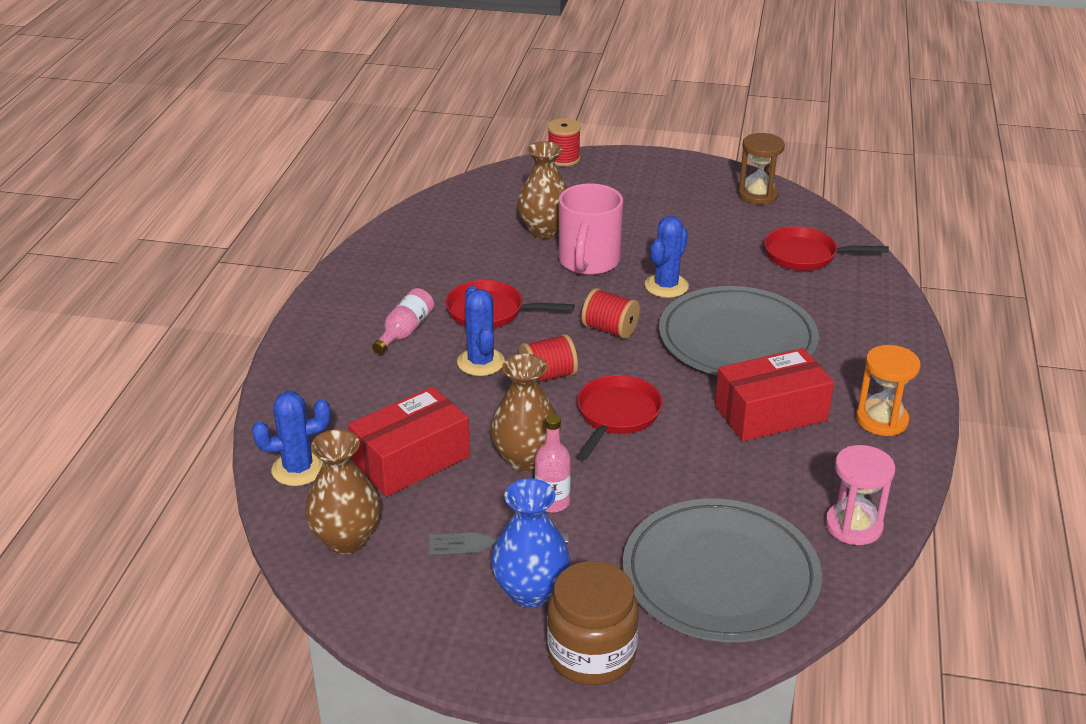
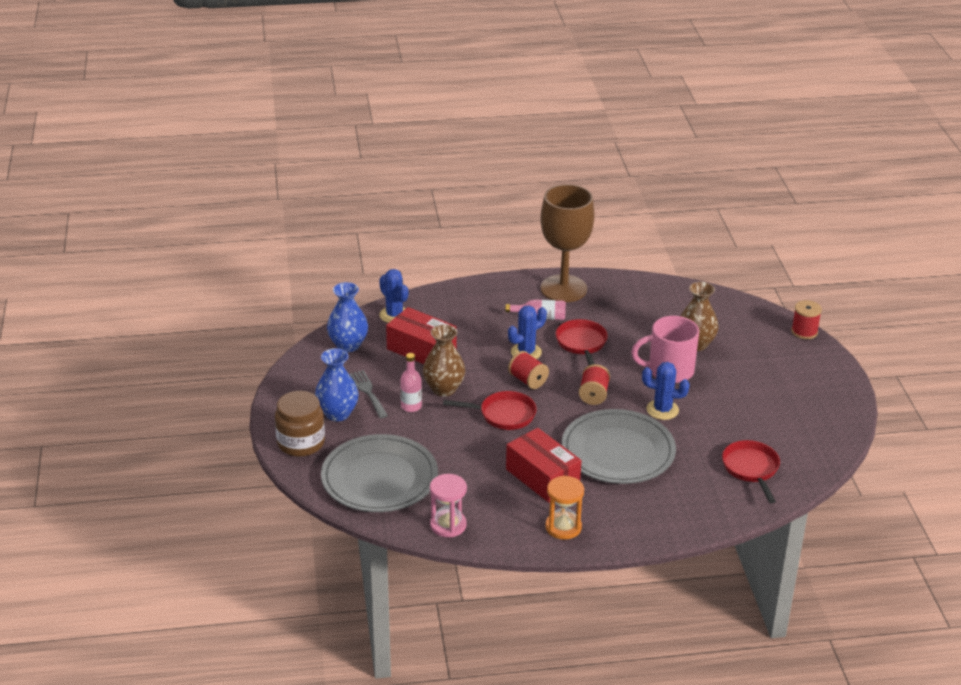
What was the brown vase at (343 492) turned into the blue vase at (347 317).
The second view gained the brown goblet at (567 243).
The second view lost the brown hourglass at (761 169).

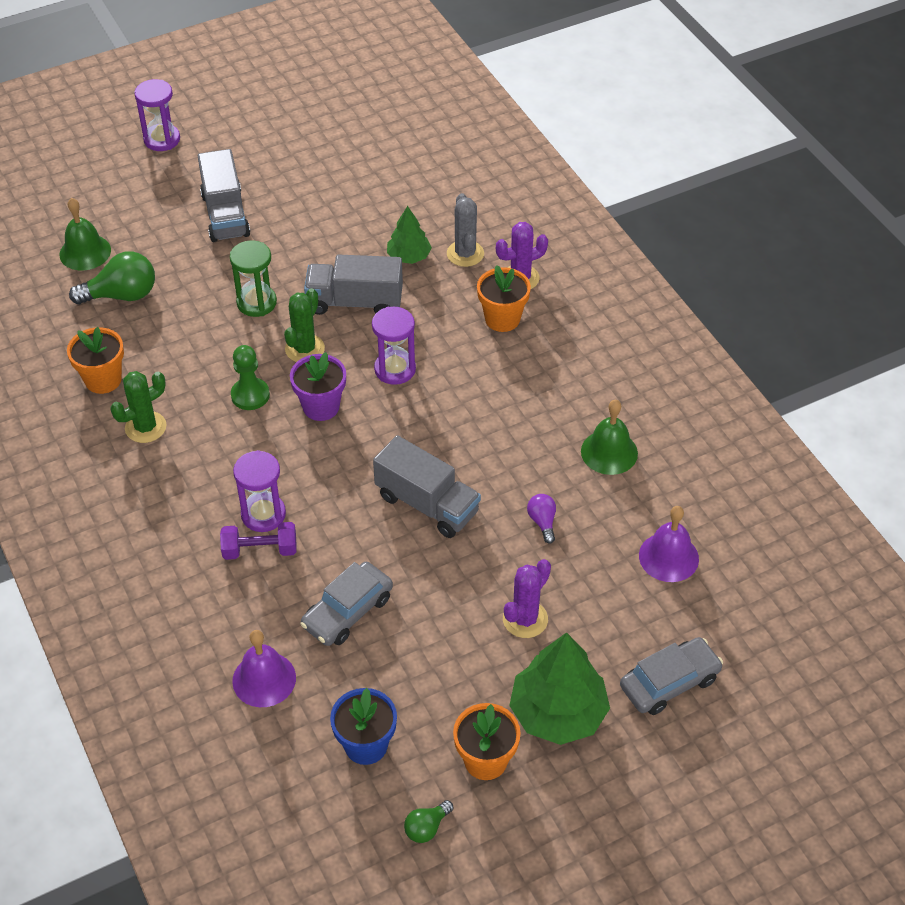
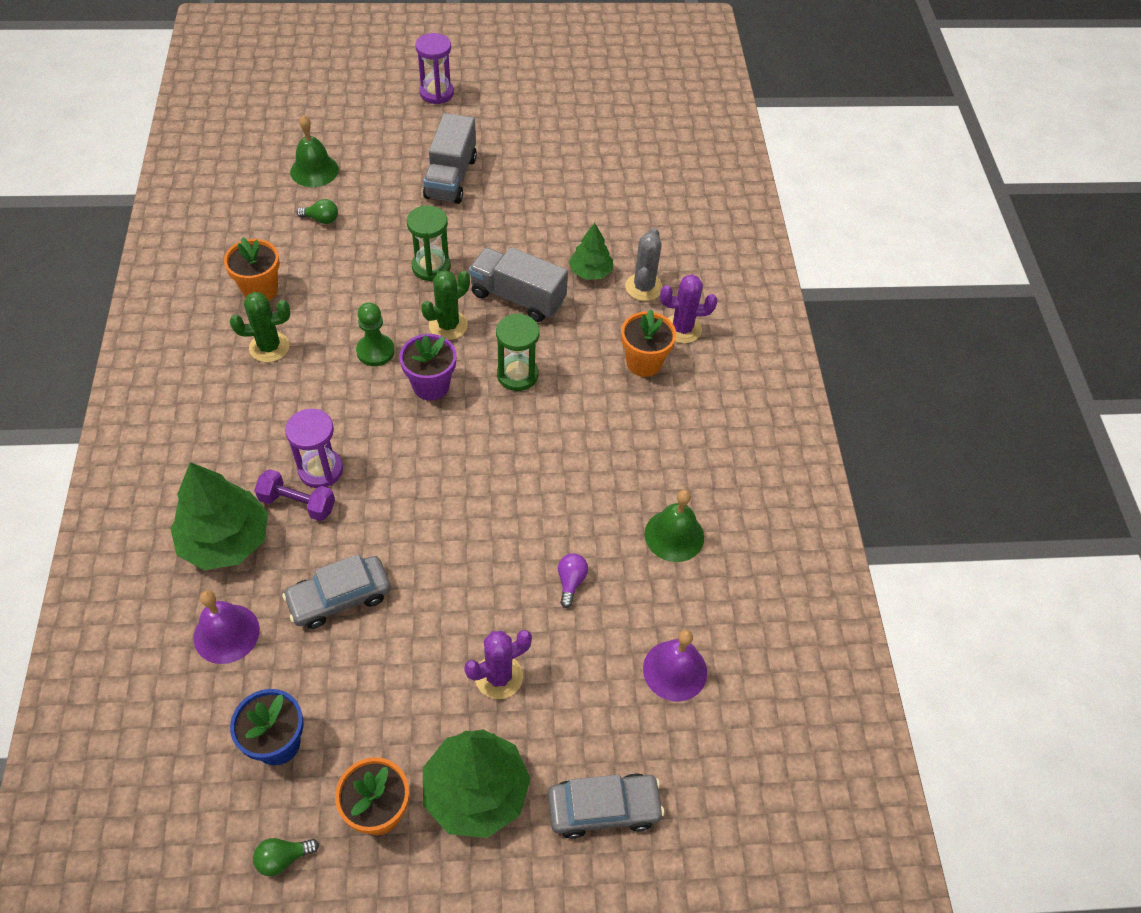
The second view gained the green tree at (219 516).
The size of the green light bulb at (112 277) changed by a factor of 0.52.
What was the purple hourglass at (394 346) turned into the green hourglass at (518 352).
The second view lost the grey truck at (427 486).

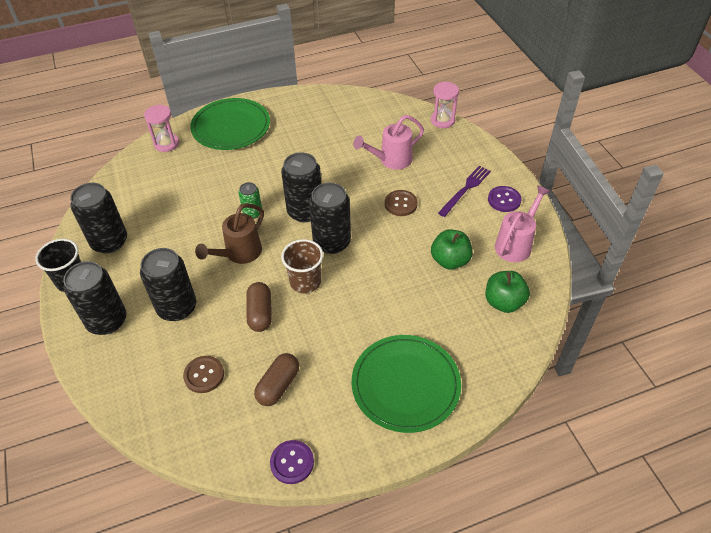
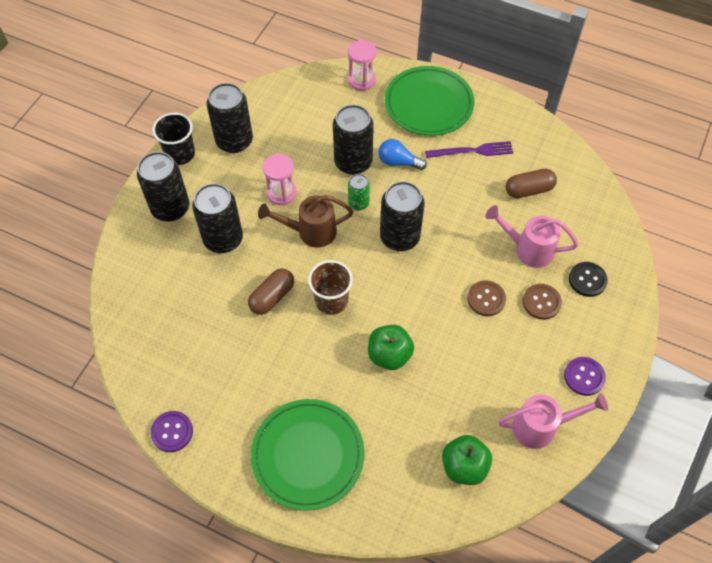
The pink hourglass ended up elsewhere, having gone from (445 105) to (280 179).
The black can ended up elsewhere, having gone from (330 218) to (353 140).
The green apple ended up elsewhere, having gone from (452 249) to (391 347).
The second view gained the blue light bulb at (403 154).
The purple fork ended up elsewhere, having gone from (464 191) to (469 149).
The brown capsule ended up elsewhere, having gone from (276 379) to (531 183).
The brown button ended up elsewhere, having gone from (203 374) to (542 302).
The second view gained the black button at (588 279).

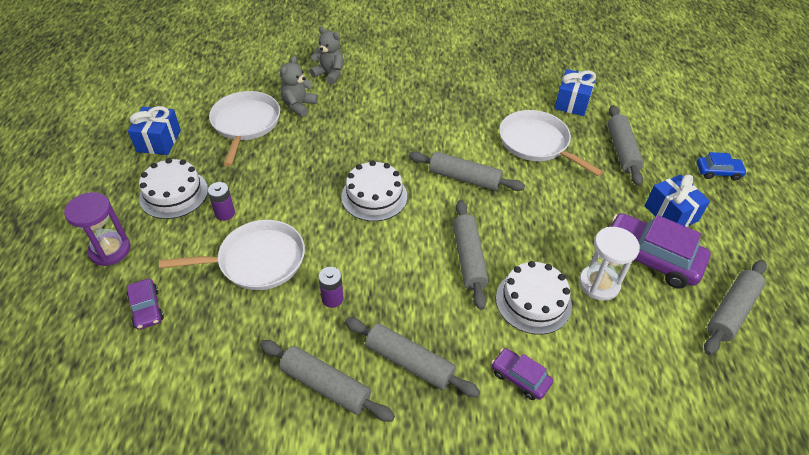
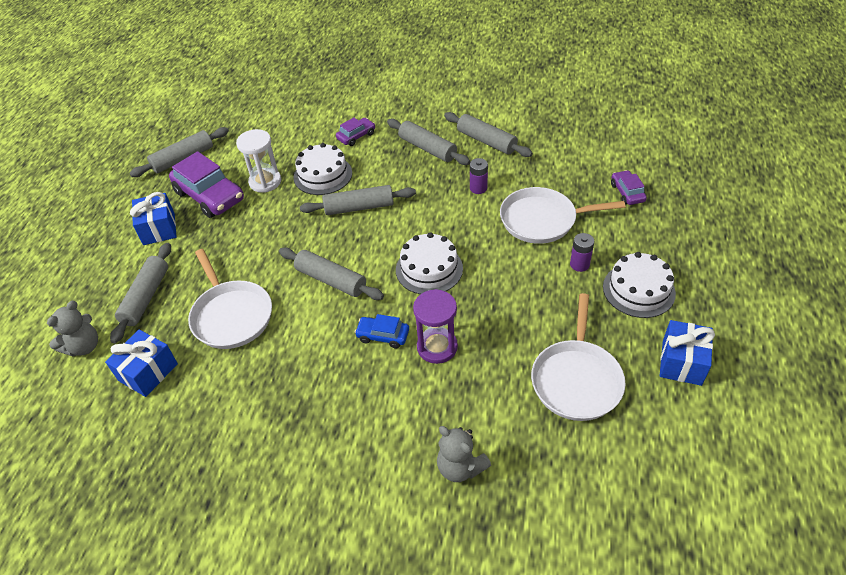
The grey teddy bear ended up elsewhere, having gone from (299 86) to (72 328).
The grey rolling pin at (471 255) ended up facing another way, 75 degrees clockwise from before.
The purple car at (522 374) ended up facing another way, 90 degrees counterclockwise from before.
The blue car ended up elsewhere, having gone from (722 166) to (382 331).
The purple hourglass ended up elsewhere, having gone from (97 229) to (435 326).

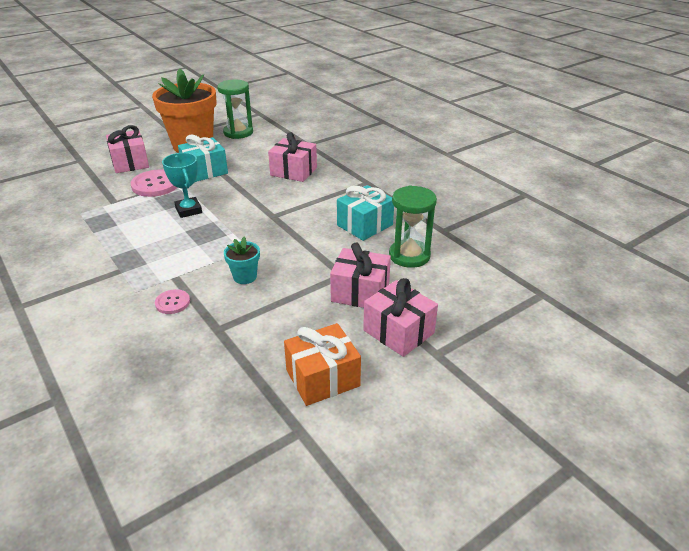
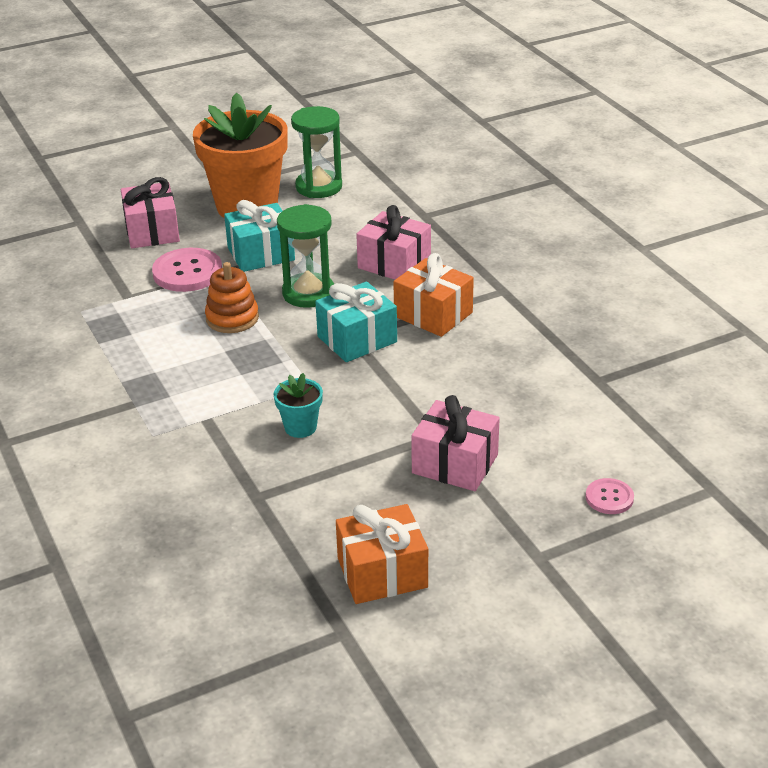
Where the turquoise trophy stood at (182 185), the orange stacking toy came to stand at (232 297).
The green hourglass ended up elsewhere, having gone from (413 226) to (305 256).
The turquoise gift ended up elsewhere, having gone from (365 213) to (356 322).
The second view gained the orange gift at (433 295).
The pink button ended up elsewhere, having gone from (172 301) to (609 496).
The second view lost the pink gift at (400 317).

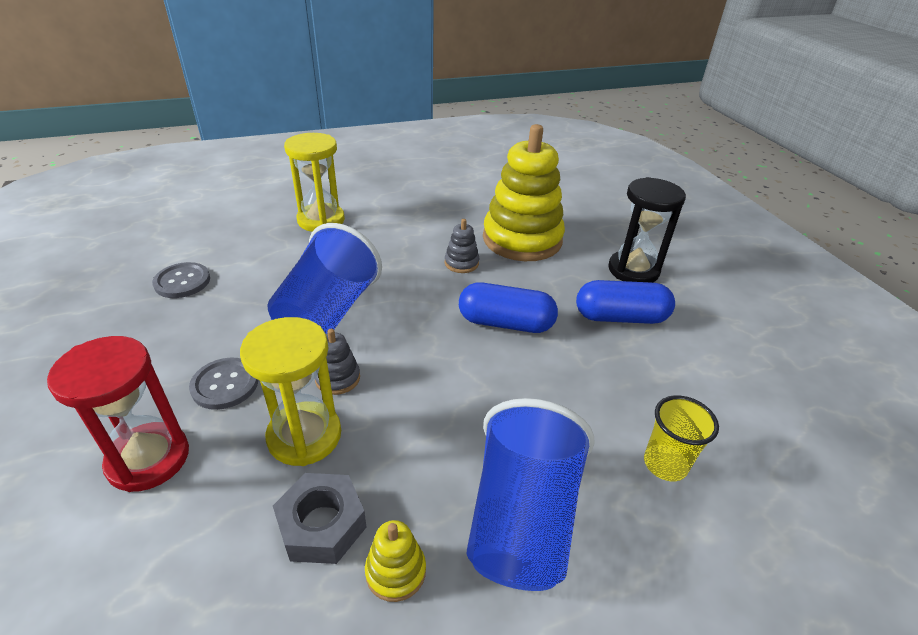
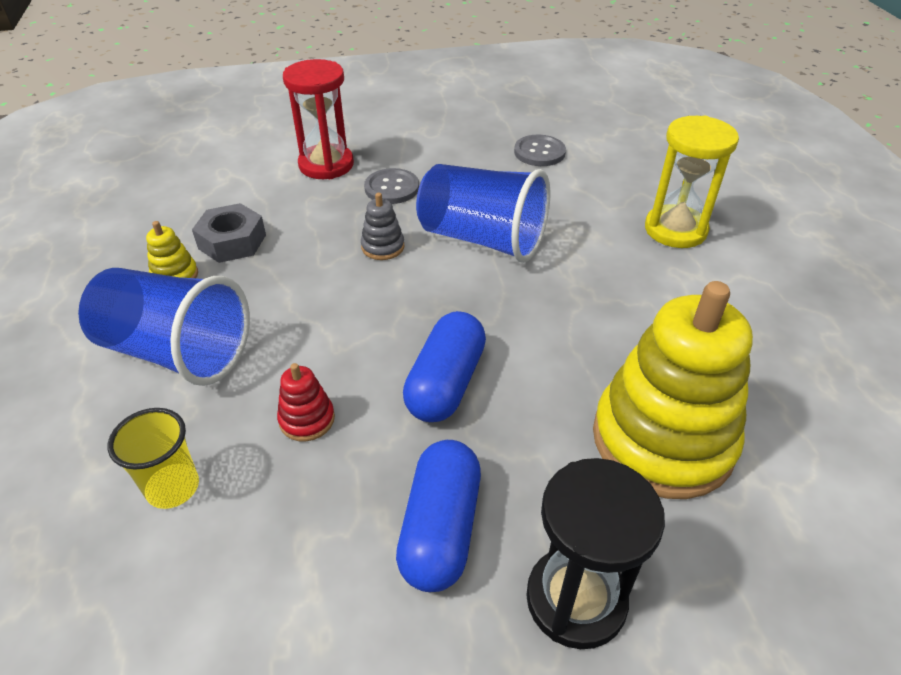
The second view gained the red stacking toy at (306 402).
The second view lost the yellow hourglass at (290 391).
The second view lost the grey stacking toy at (462 246).

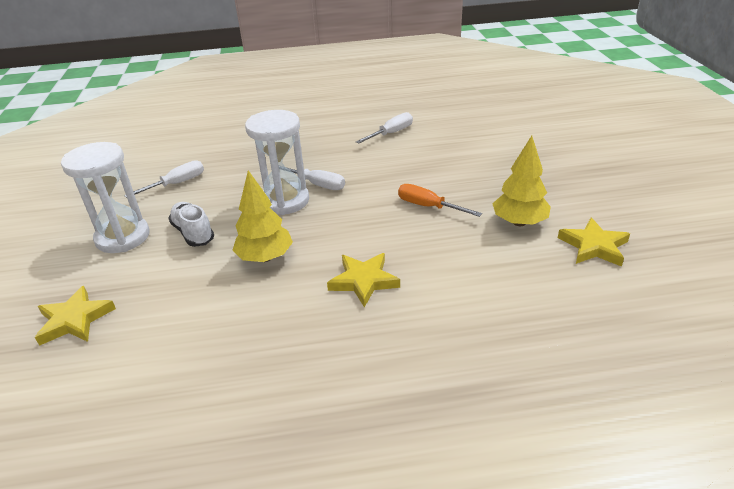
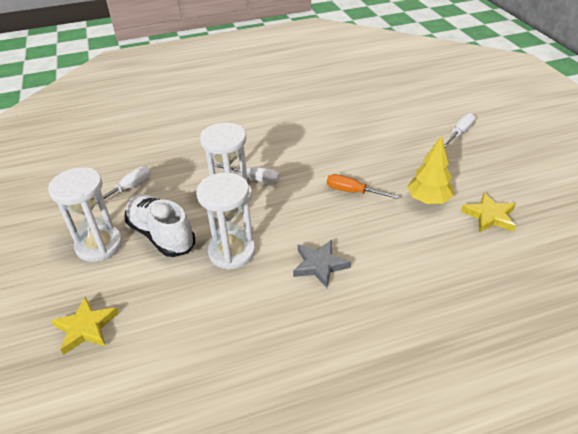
The size of the white shoe at (191 224) changed by a factor of 1.54.
Where the yellow tree stood at (262 216), the white hourglass came to stand at (225 221).
What was the yellow star at (363 280) turned into the grey star at (322 264).
The white screwdriver ended up elsewhere, having gone from (384 128) to (460 130).

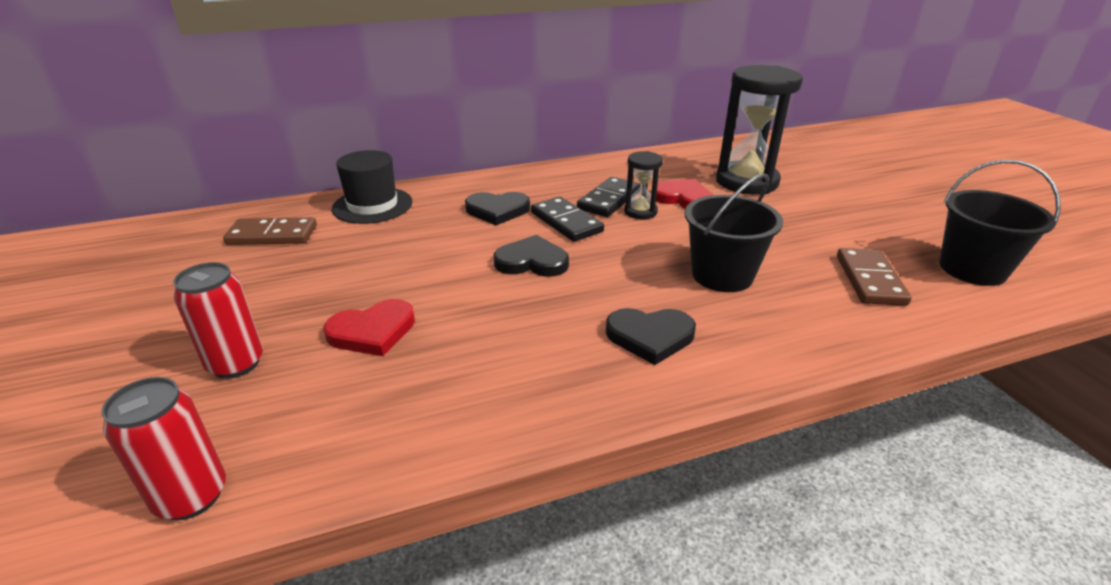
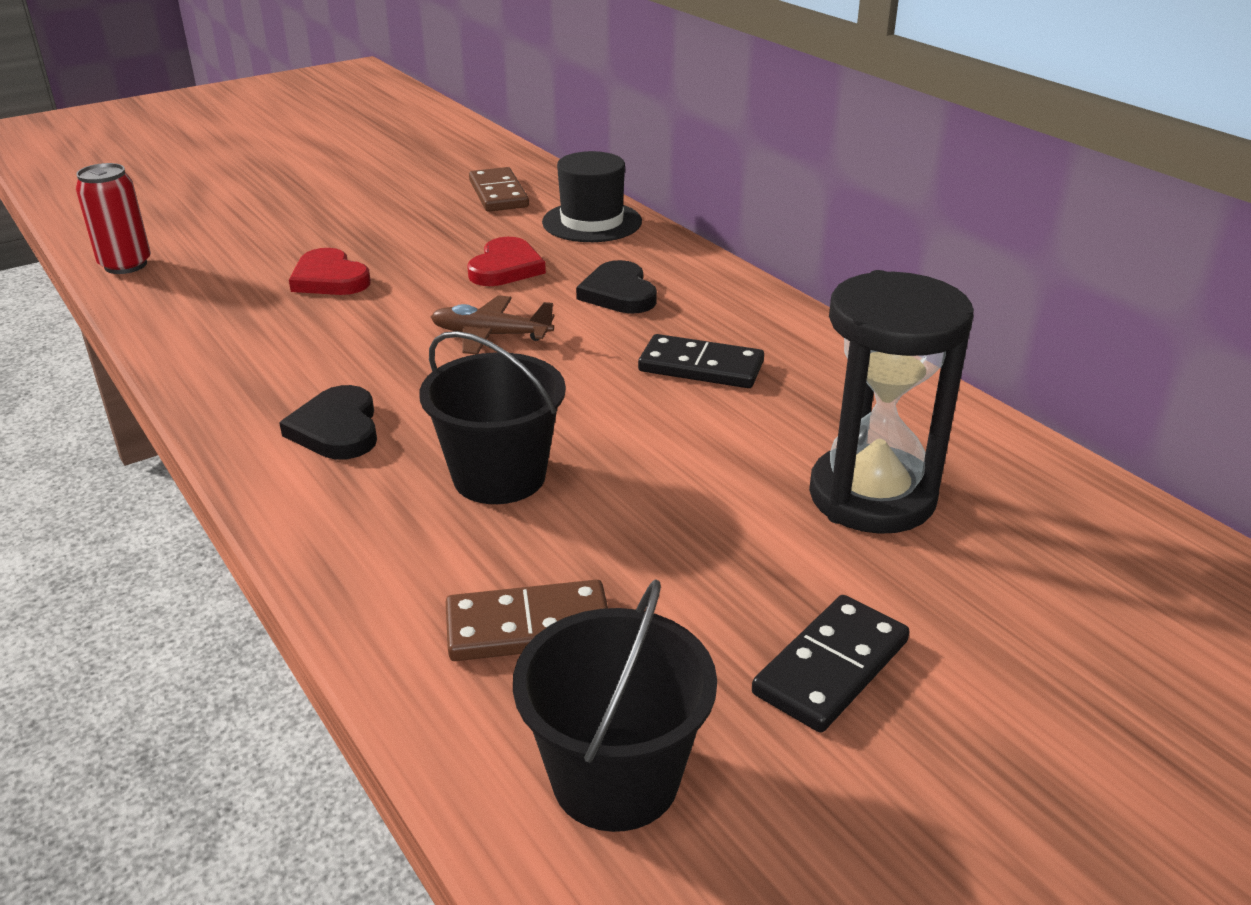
Where the black heart stood at (531 256), the brown plane came to stand at (493 324).
The red heart ended up elsewhere, having gone from (684 194) to (506 261).
The black domino ended up elsewhere, having gone from (567 219) to (831 664).
The second view lost the red can at (218 320).
The second view lost the black hourglass at (643 185).

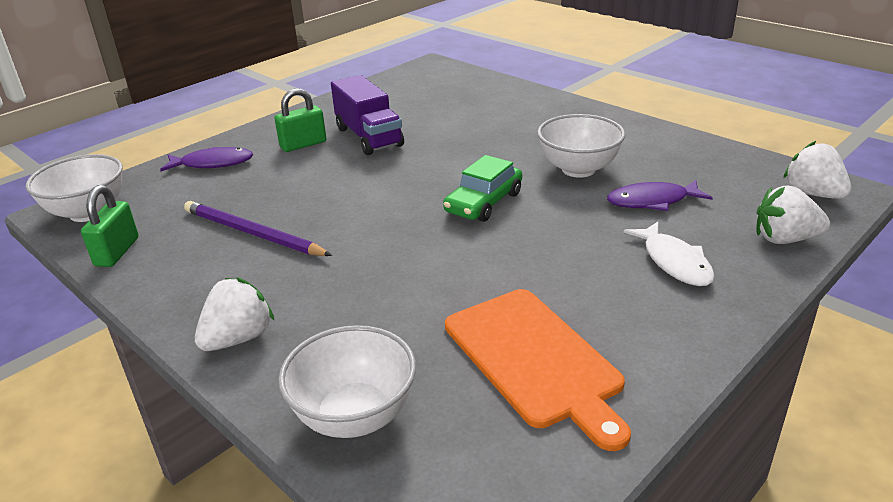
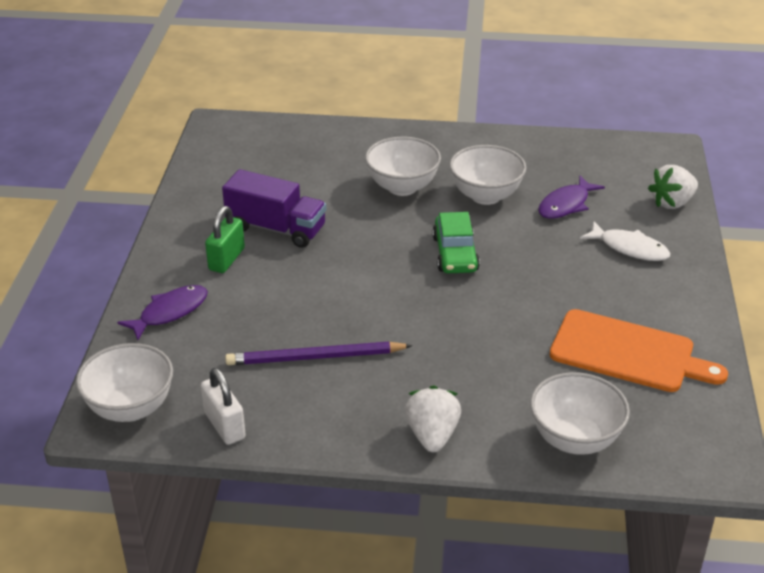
What was the green padlock at (110 226) turned into the white padlock at (223 406).
The second view gained the white bowl at (403 166).
The second view lost the white strawberry at (817 170).

